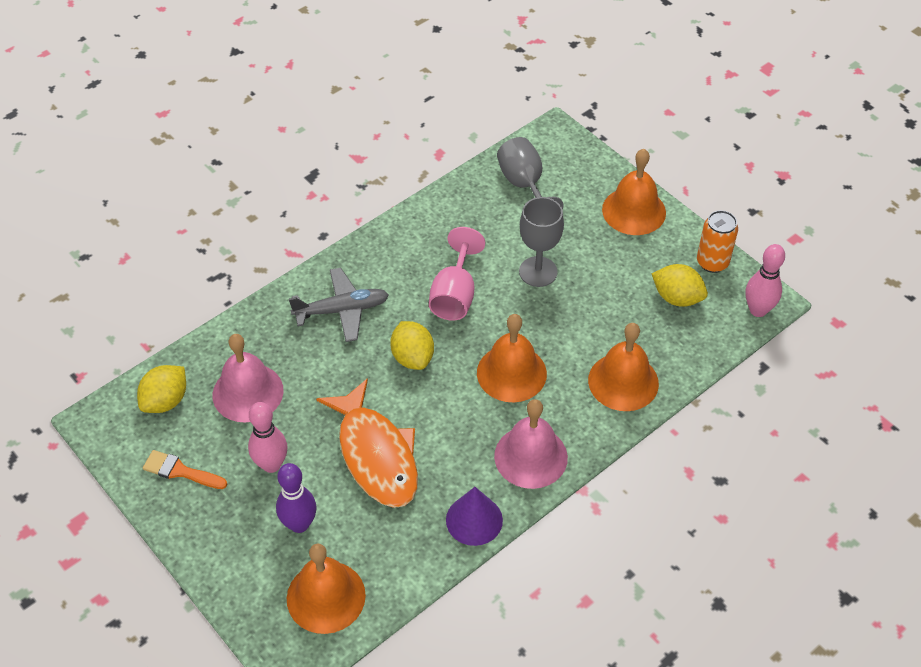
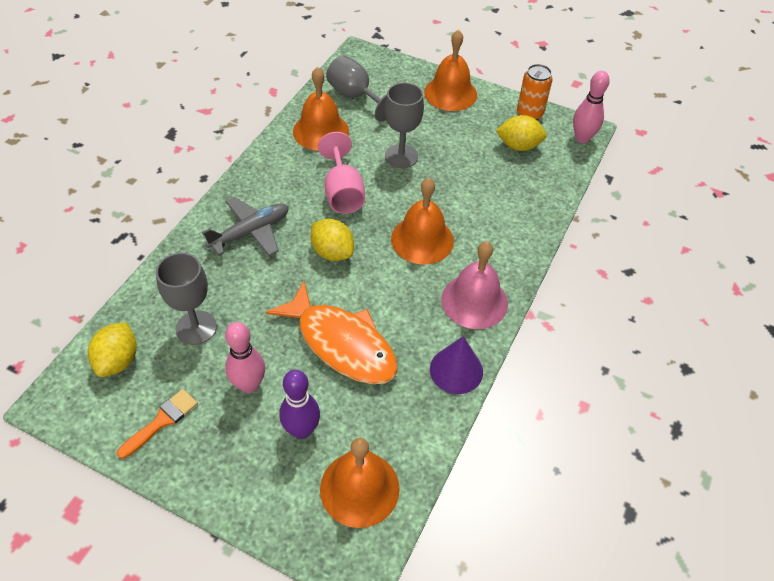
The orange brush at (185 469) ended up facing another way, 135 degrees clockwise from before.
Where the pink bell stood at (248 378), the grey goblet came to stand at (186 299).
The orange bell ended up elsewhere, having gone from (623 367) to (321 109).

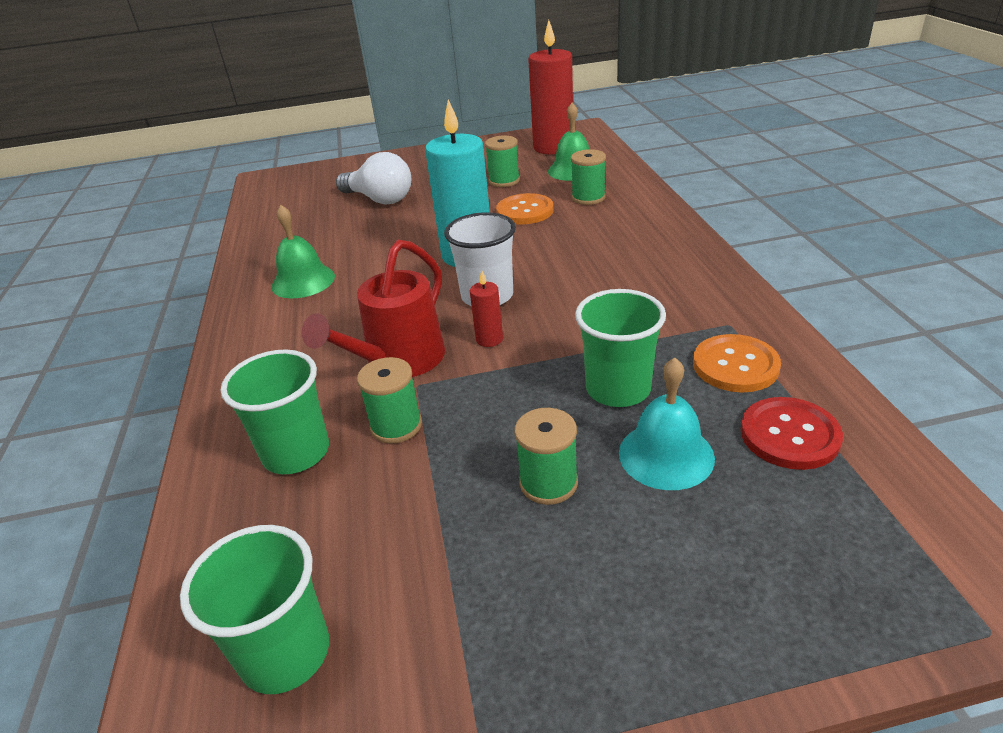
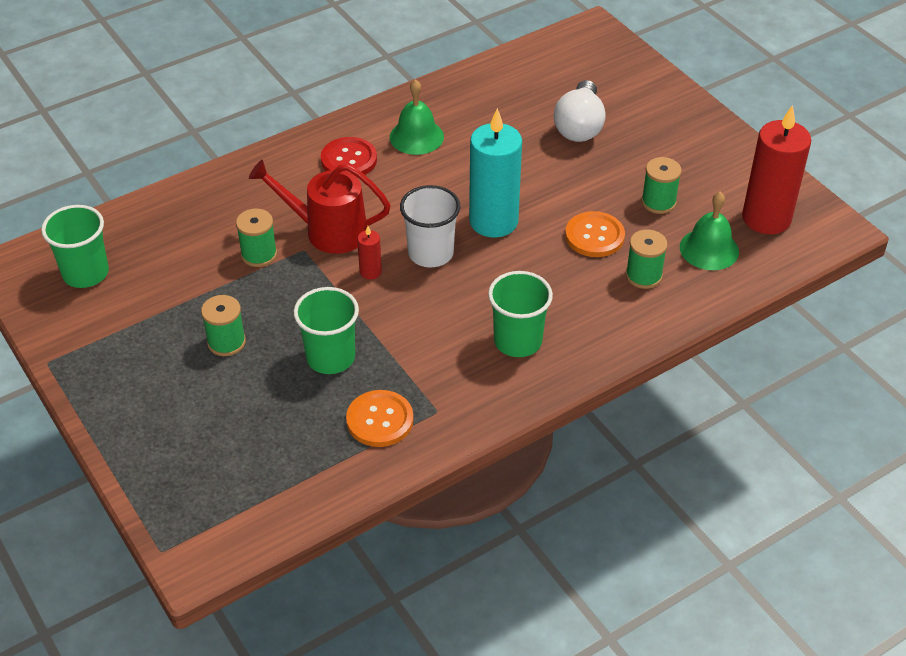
The red button ended up elsewhere, having gone from (792 433) to (349 157).
The green cup ended up elsewhere, having gone from (275 411) to (520 314).
The second view lost the turquoise bell at (667 423).

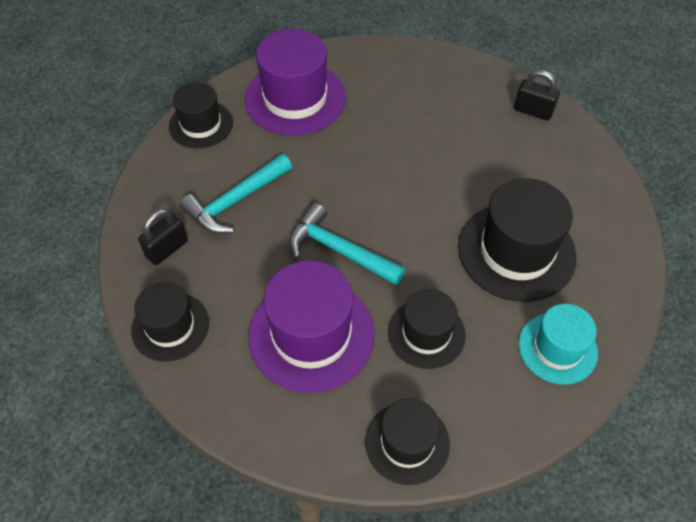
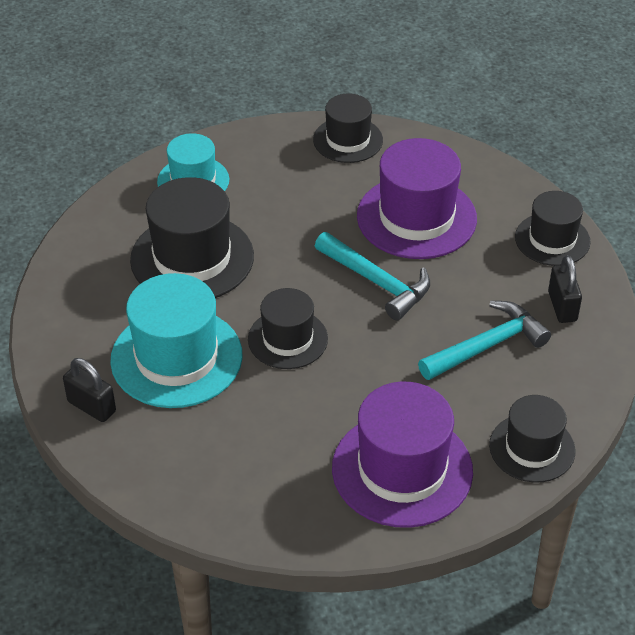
The second view gained the turquoise hat at (176 340).
The black hat ended up elsewhere, having gone from (427 329) to (288 328).
The black padlock at (163 237) ended up facing another way, 60 degrees counterclockwise from before.

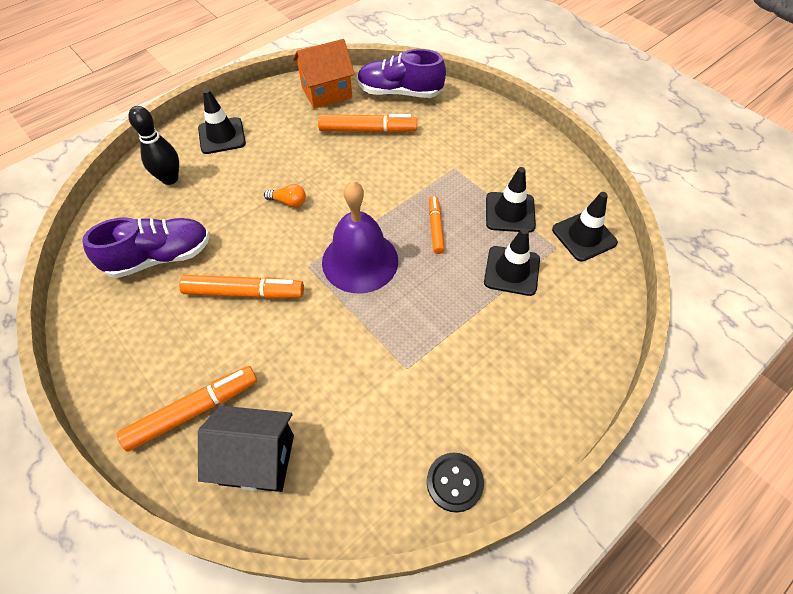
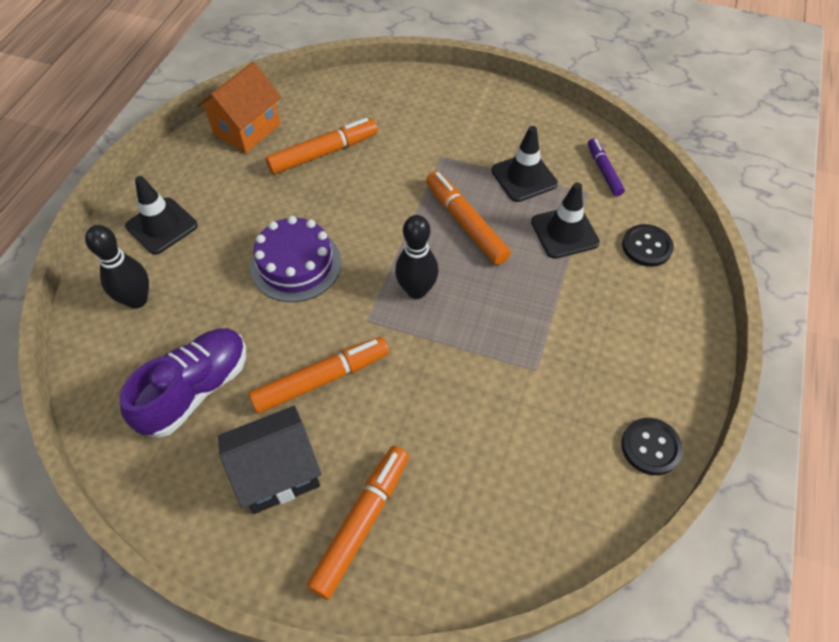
The black house ended up elsewhere, having gone from (246 449) to (270 460).
Where the orange light bulb stood at (285 195), the purple cake came to stand at (295 259).
Where the purple bell stood at (360 237), the black bowling pin came to stand at (416 257).
The size of the orange marker at (437 225) changed by a factor of 1.64.
Where the black traffic cone stood at (585 227), the purple marker came to stand at (606 167).
The second view gained the black button at (648 245).
The second view lost the purple shoe at (401 73).

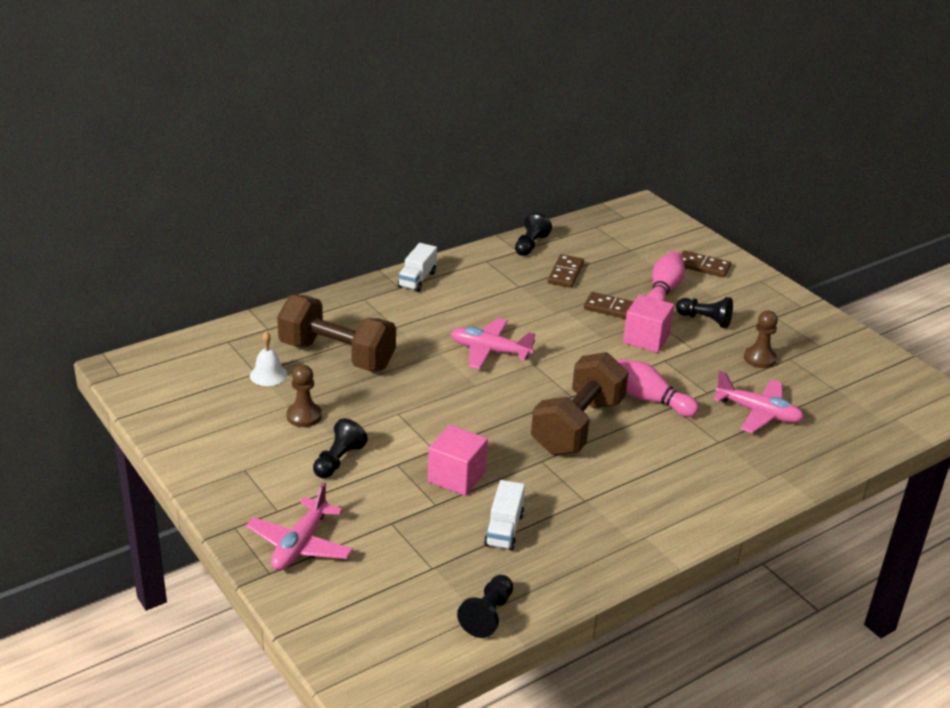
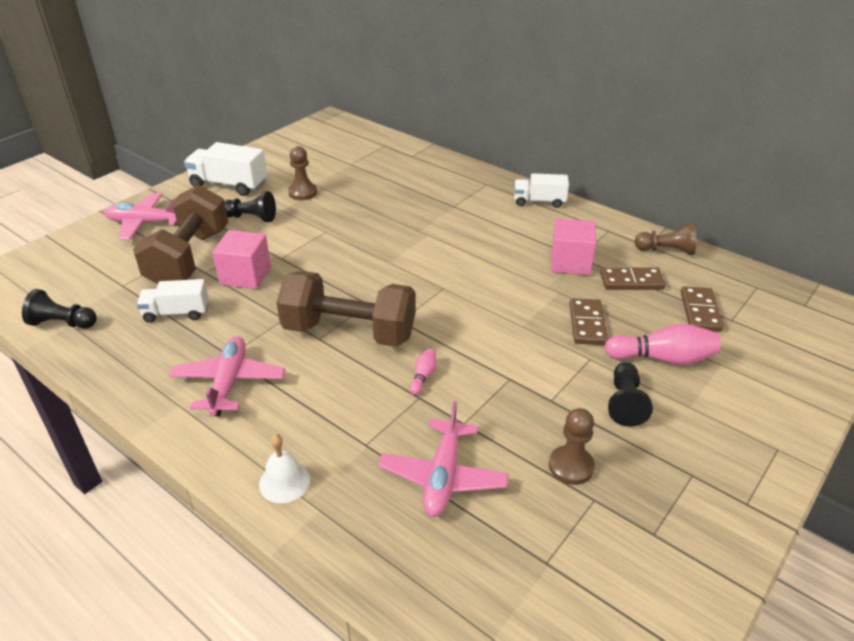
The brown dumbbell ended up elsewhere, having gone from (336 333) to (180 234).
The pink plane ended up elsewhere, having gone from (493 343) to (227 376).
The second view gained the white truck at (225 169).
The white bell ended up elsewhere, having gone from (269 359) to (284 468).
The size of the pink bowling pin at (658 388) changed by a factor of 0.49.
The pink cube ended up elsewhere, having gone from (648 324) to (573 247).
What was the black pawn at (533 234) turned into the brown pawn at (665 238).
The brown domino ended up elsewhere, having gone from (706 264) to (702 309).

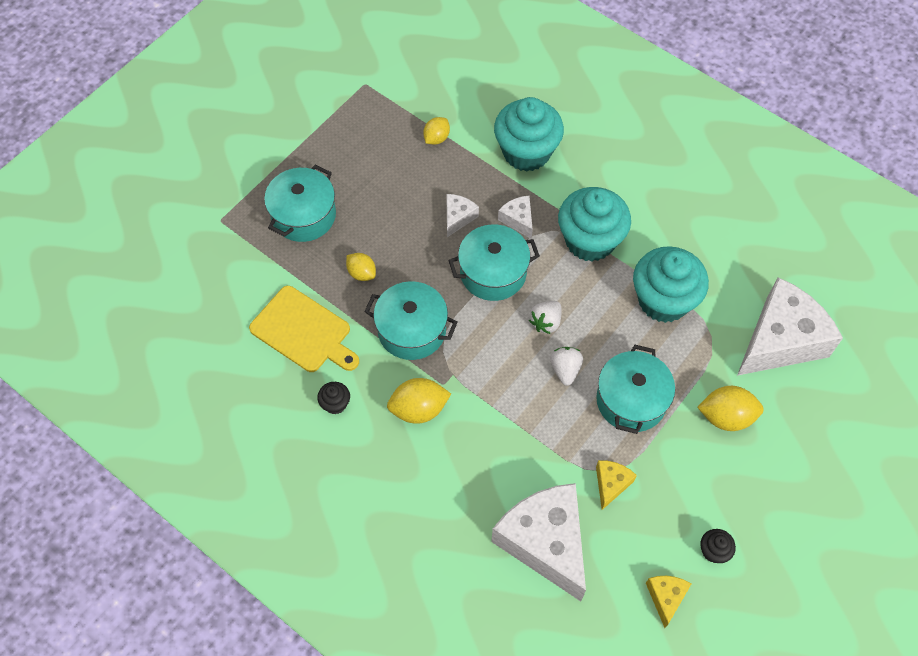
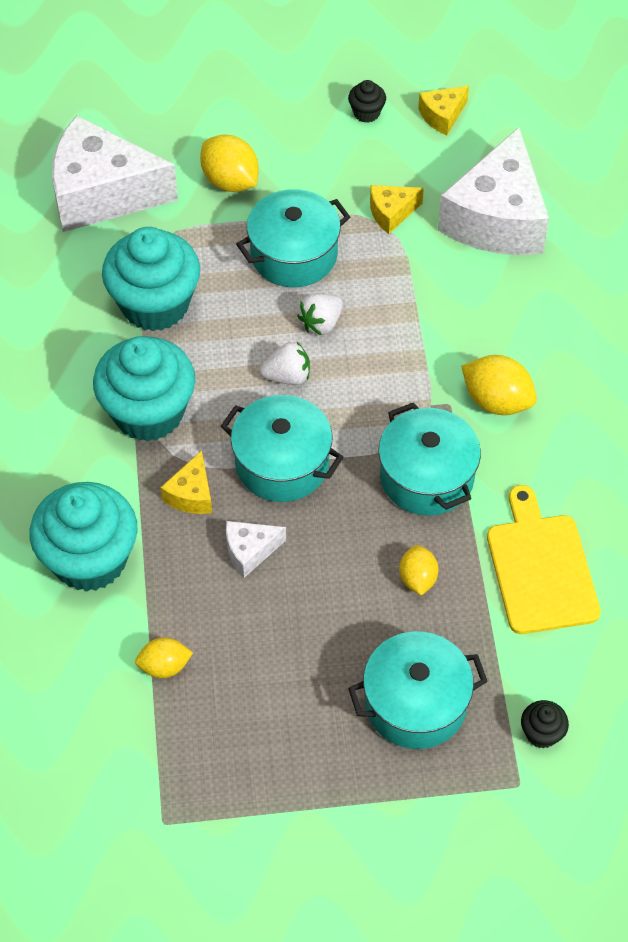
What was the white cheese at (515 217) turned into the yellow cheese at (186 482).
The black cupcake ended up elsewhere, having gone from (333 398) to (545 724).

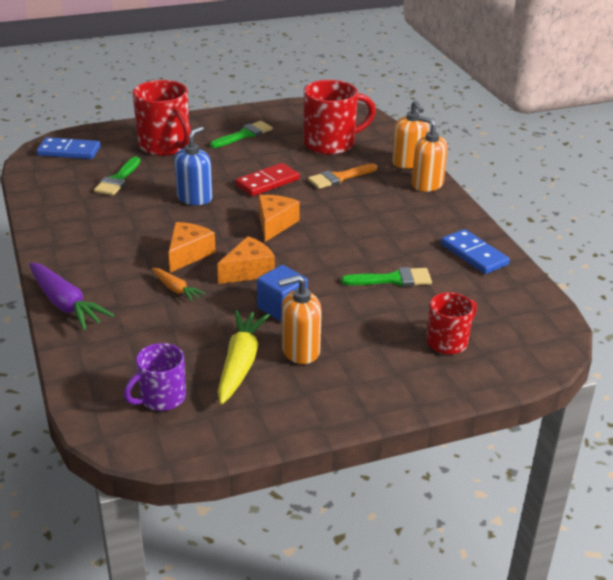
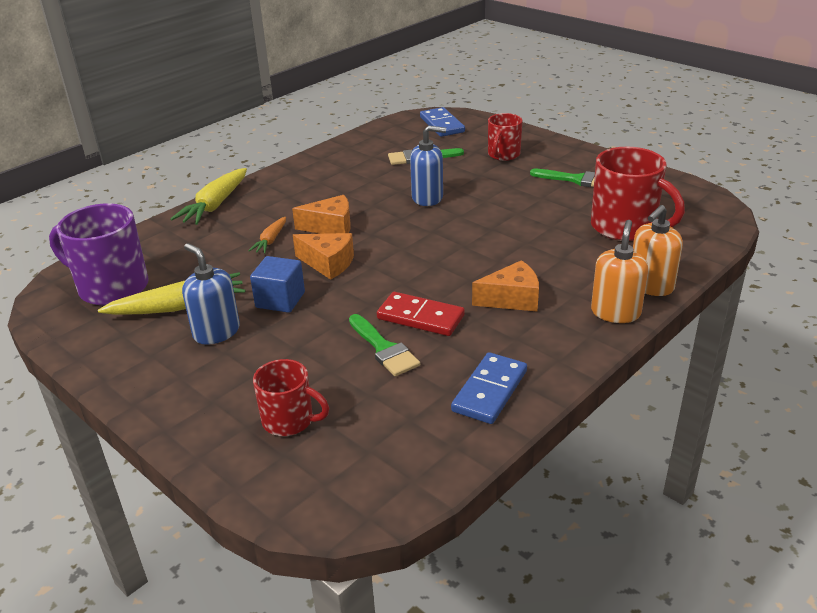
The size of the purple mug at (155 377) changed by a factor of 1.67.
What was the purple carrot at (71 296) turned into the yellow carrot at (208 196).
What was the orange soap dispenser at (300 319) turned into the blue soap dispenser at (211 294).
The red domino ended up elsewhere, having gone from (267 179) to (421 314).
The orange cheese ended up elsewhere, having gone from (279 218) to (505 285).
The size of the red mug at (162 118) changed by a factor of 0.60.
The second view lost the orange brush at (342 176).

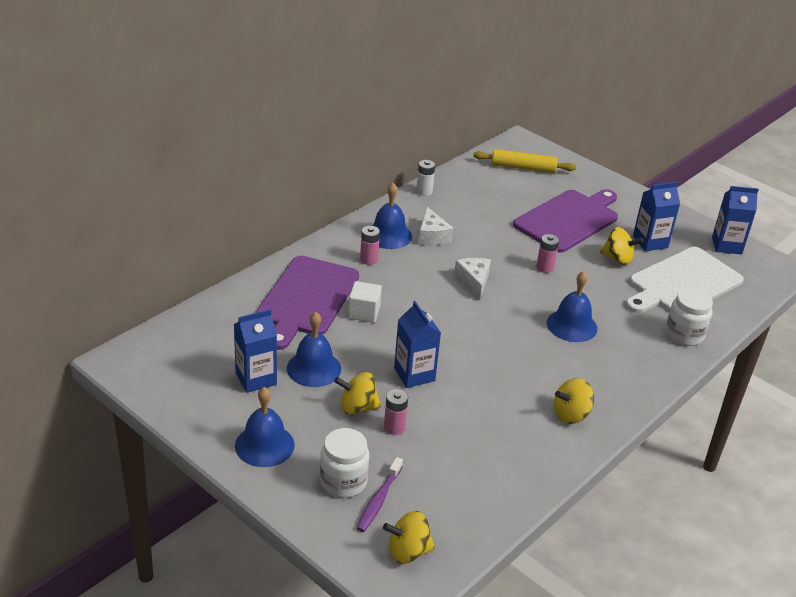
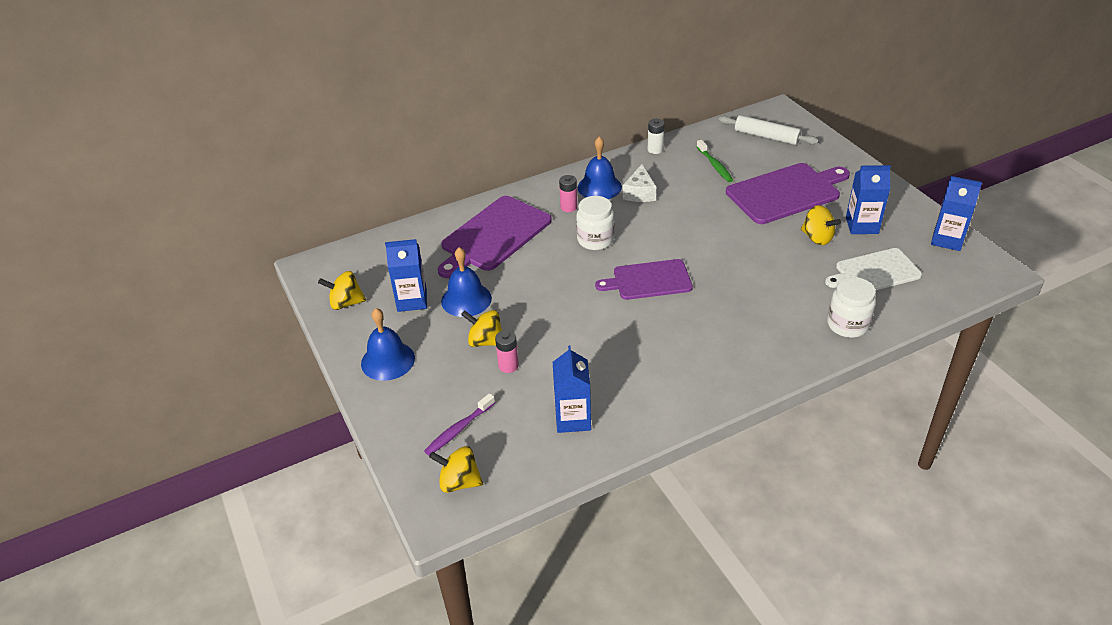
The yellow spinning top ended up elsewhere, having gone from (574 401) to (342 290).
The blue carton ended up elsewhere, having gone from (417 344) to (572 389).
The white jar ended up elsewhere, having gone from (344 463) to (595 223).
The second view gained the purple cutting board at (644 279).
The second view gained the green toothbrush at (715 161).
What was the yellow rolling pin at (524 161) turned into the white rolling pin at (769 130).
The size of the white cutting board at (685 280) changed by a factor of 0.67.
The second view lost the white cube at (365 302).
The second view lost the white cheese at (472 279).
The second view lost the pink battery at (547 253).
The second view lost the blue bell at (572 306).

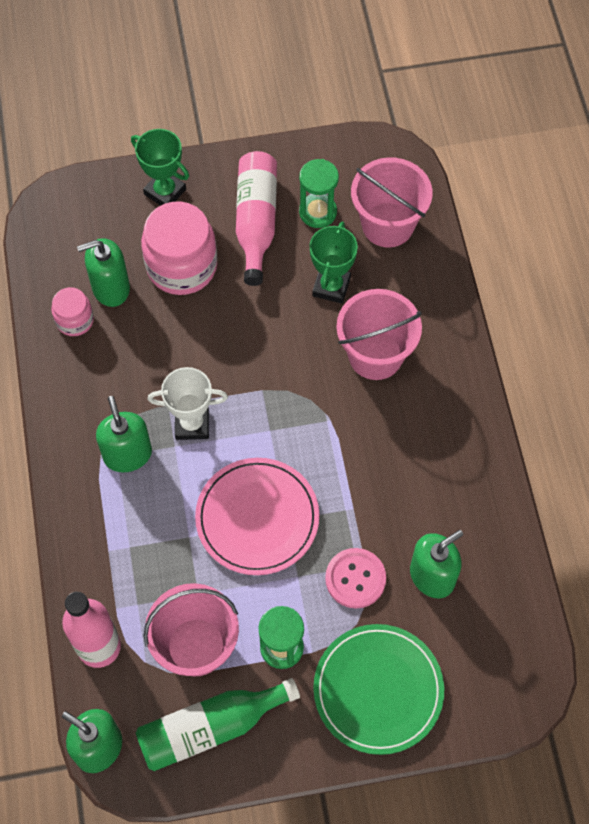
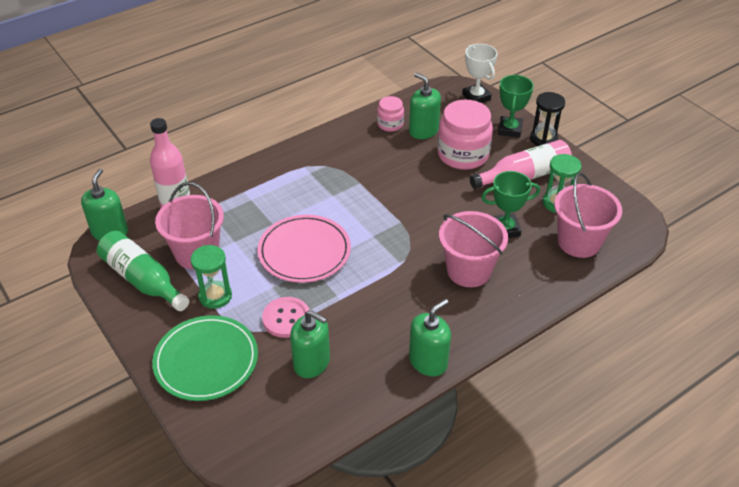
The green soap dispenser ended up elsewhere, having gone from (124 434) to (430 337).
The white trophy ended up elsewhere, having gone from (188 403) to (479 73).
The second view gained the black hourglass at (547 119).

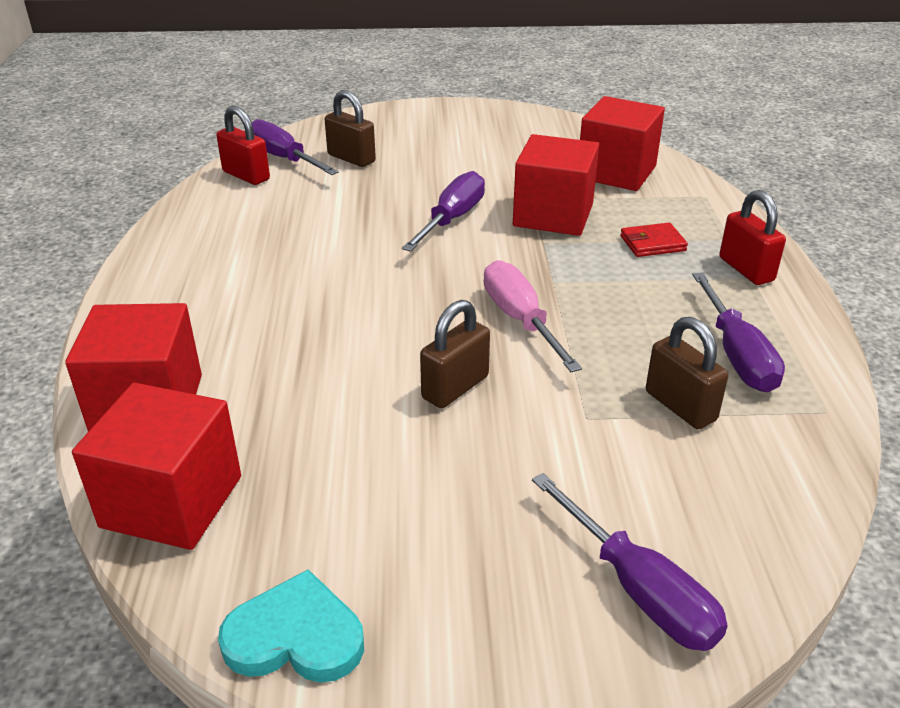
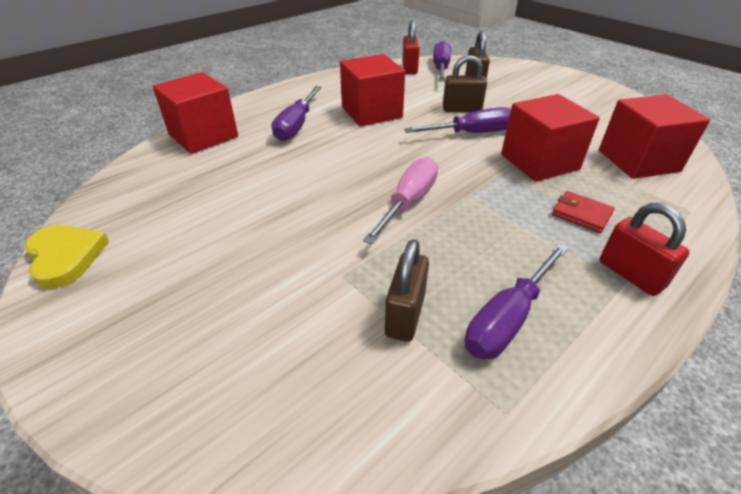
What was the turquoise heart at (291 626) turned into the yellow heart at (67 257).
The purple screwdriver ended up elsewhere, having gone from (630 562) to (297 113).
The red cube ended up elsewhere, having gone from (156 466) to (372 90).
The brown padlock ended up elsewhere, having gone from (455 354) to (465 83).
The red padlock at (752 237) ended up facing another way, 60 degrees counterclockwise from before.

